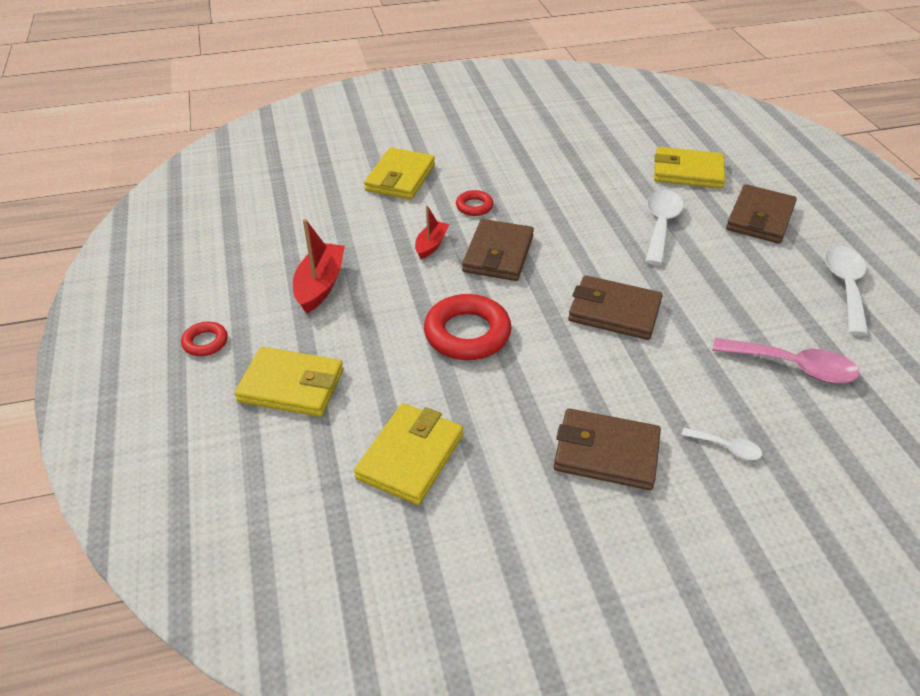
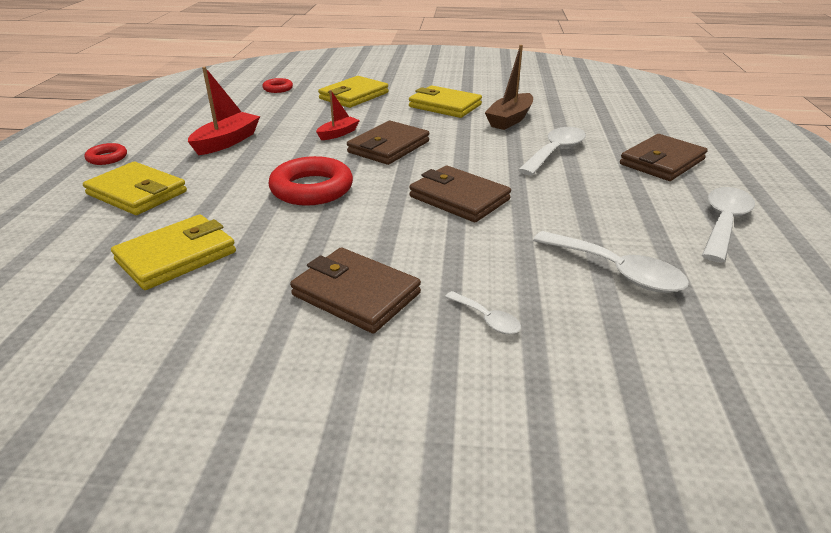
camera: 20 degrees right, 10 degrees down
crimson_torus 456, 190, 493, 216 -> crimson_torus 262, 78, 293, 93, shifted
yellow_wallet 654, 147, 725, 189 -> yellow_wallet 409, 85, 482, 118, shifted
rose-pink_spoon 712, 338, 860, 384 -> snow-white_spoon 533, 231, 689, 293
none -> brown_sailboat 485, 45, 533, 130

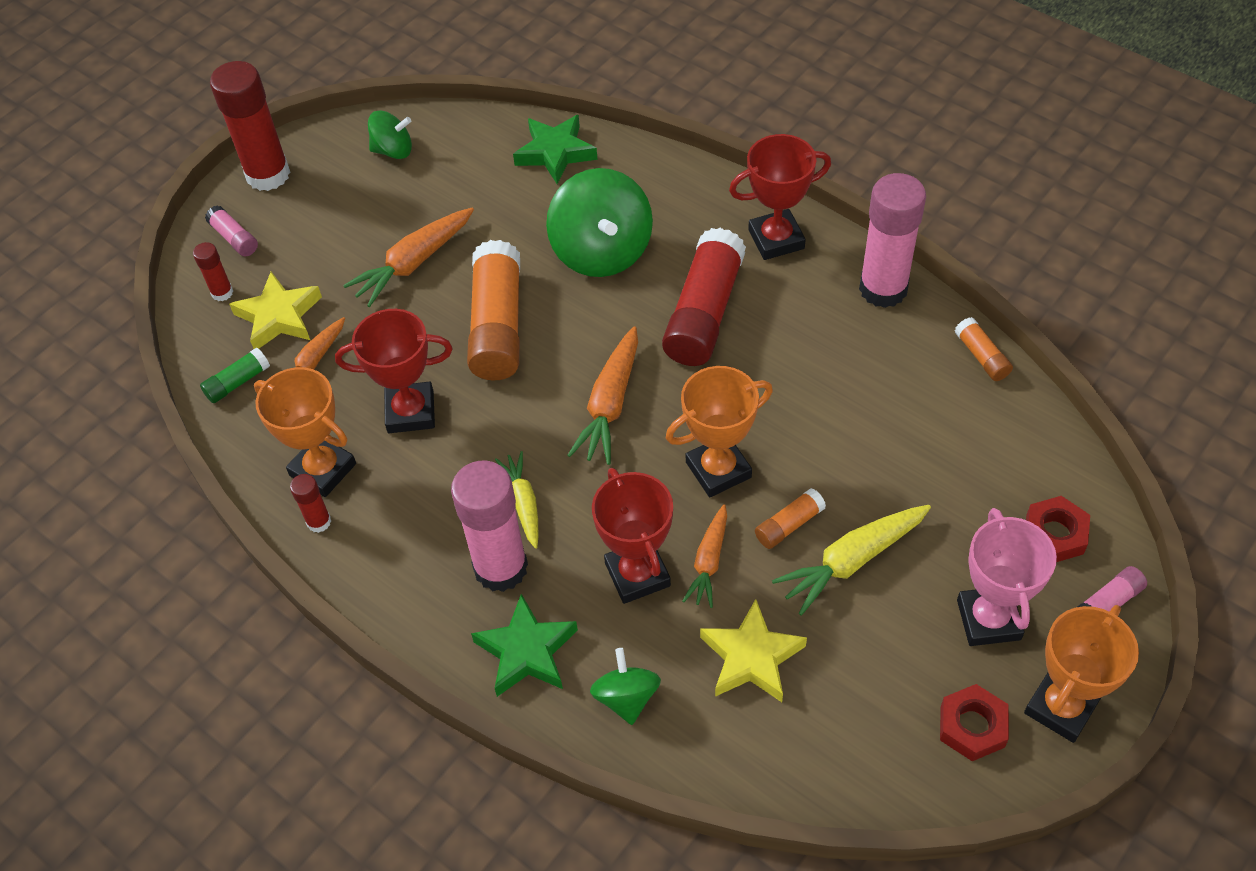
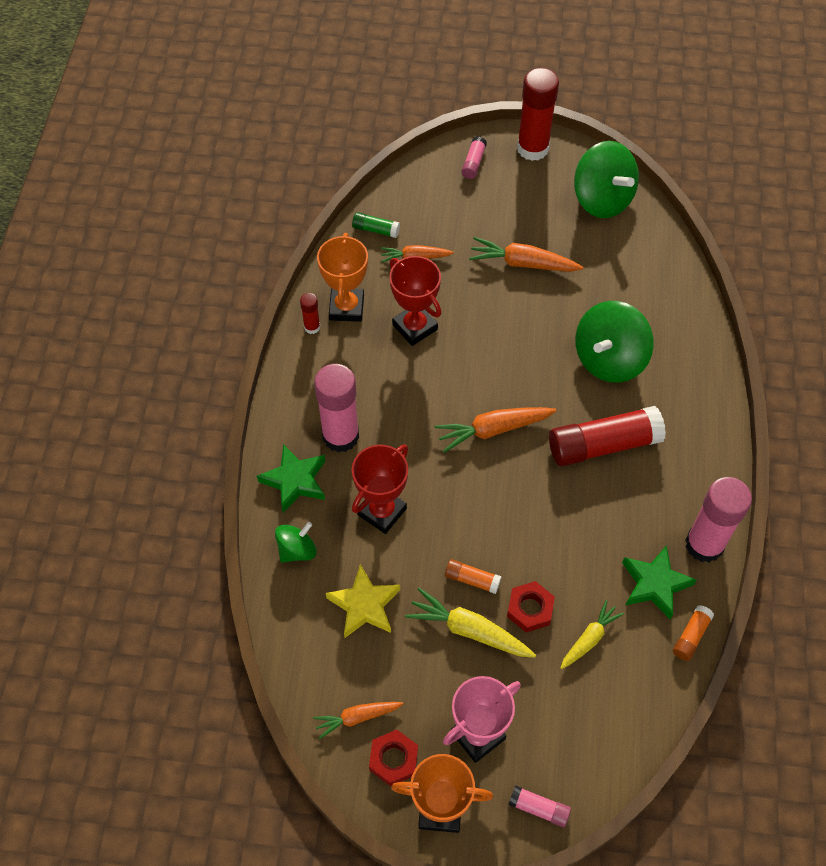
camera: 55 degrees right, 5 degrees up
crimson_glue_stick 193, 242, 233, 301 -> none
yellow_star_shape 229, 272, 322, 349 -> none
emerald_whirligig 368, 111, 412, 159 -> emerald_whirligig 574, 141, 639, 218, x1.84
orange-coloured_glue_stick 467, 240, 520, 380 -> none
yellow_carrot 495, 451, 539, 549 -> yellow_carrot 560, 600, 624, 669, shifted
emerald_star_shape 513, 115, 598, 184 -> emerald_star_shape 622, 545, 697, 620, shifted
orange-coloured_trophy 666, 366, 773, 497 -> none
orange-coloured_carrot 683, 504, 727, 608 -> orange-coloured_carrot 313, 702, 403, 739, shifted
crimson_trophy 729, 134, 831, 260 -> none
crimson_hexagon_nut 1026, 496, 1090, 562 -> crimson_hexagon_nut 507, 581, 555, 632, shifted

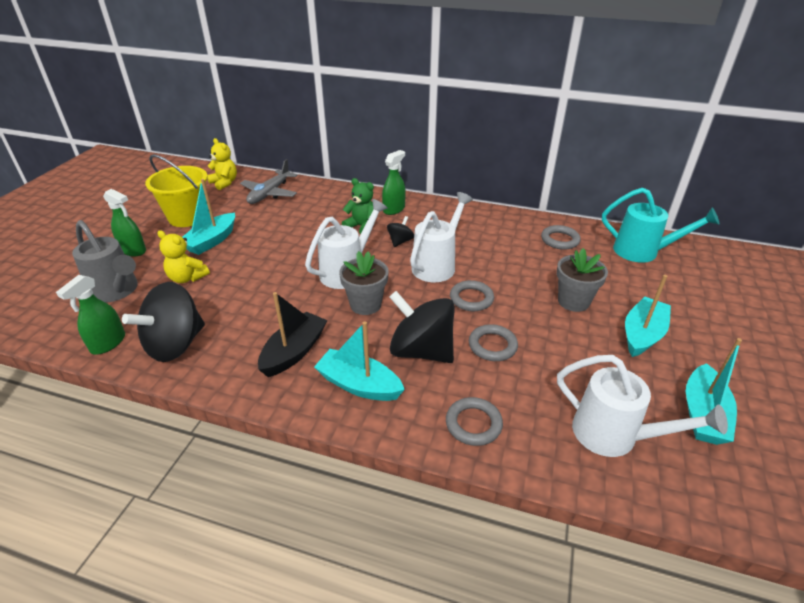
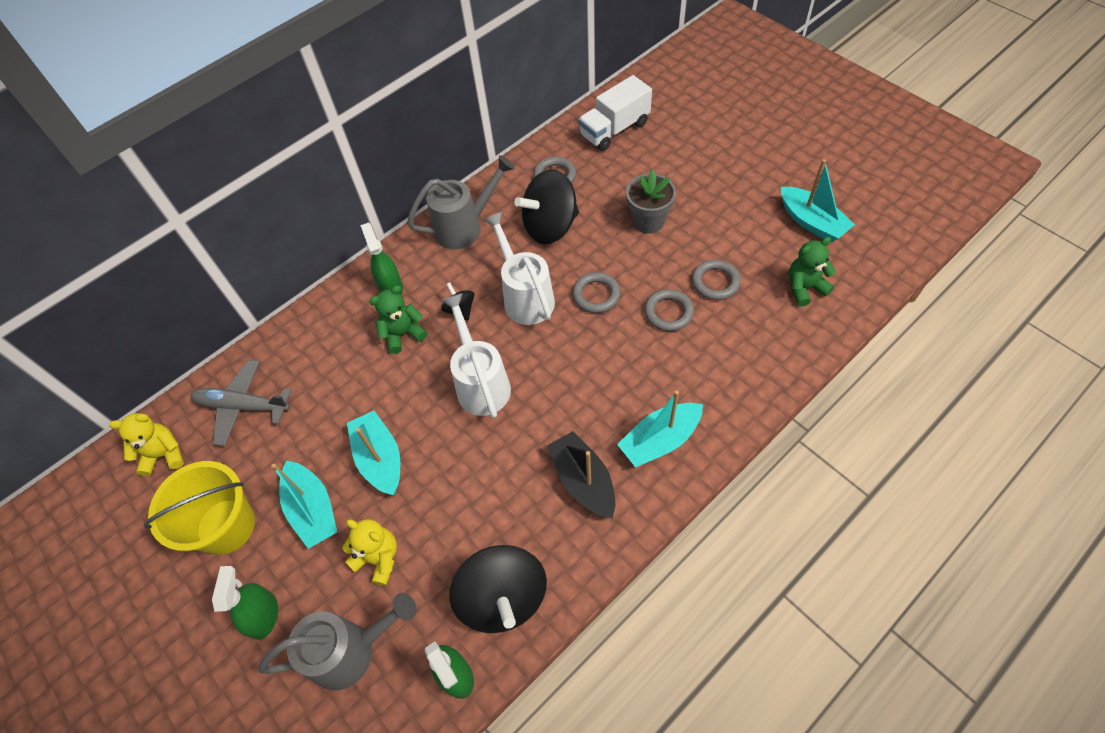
camera: 55 degrees left, 20 degrees up
emerald_spray_bottle 103, 189, 146, 257 -> emerald_spray_bottle 212, 566, 278, 640, 60 degrees counterclockwise
yellow_stuffed_bear 157, 230, 210, 283 -> yellow_stuffed_bear 342, 519, 397, 586, 120 degrees counterclockwise
gray_toy_plane 240, 159, 298, 204 -> gray_toy_plane 190, 360, 292, 446, 135 degrees clockwise
gray_potted_plant 339, 251, 389, 315 -> none
jet-black_whirligig 389, 291, 455, 363 -> jet-black_whirligig 515, 169, 579, 244, shifted
gray_torus 446, 397, 503, 446 -> gray_torus 692, 260, 741, 300, shifted
snow-white_watering_can 557, 355, 728, 457 -> emerald_stuffed_bear 788, 237, 836, 307
teal_watering_can 602, 188, 720, 263 -> snow-white_toy_truck 578, 75, 652, 151
teal_sailboat 625, 275, 671, 357 -> teal_sailboat 347, 411, 400, 495, shifted
none -> gray_watering_can 407, 155, 515, 249

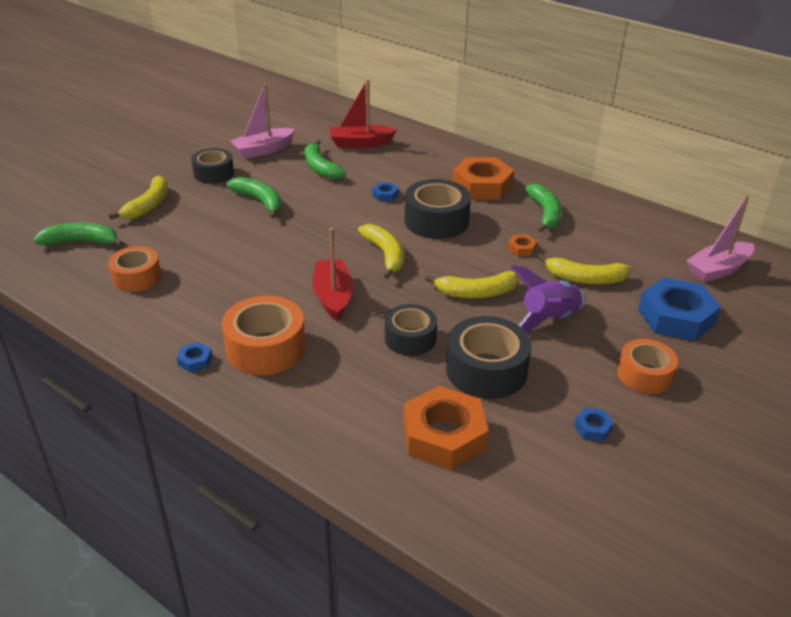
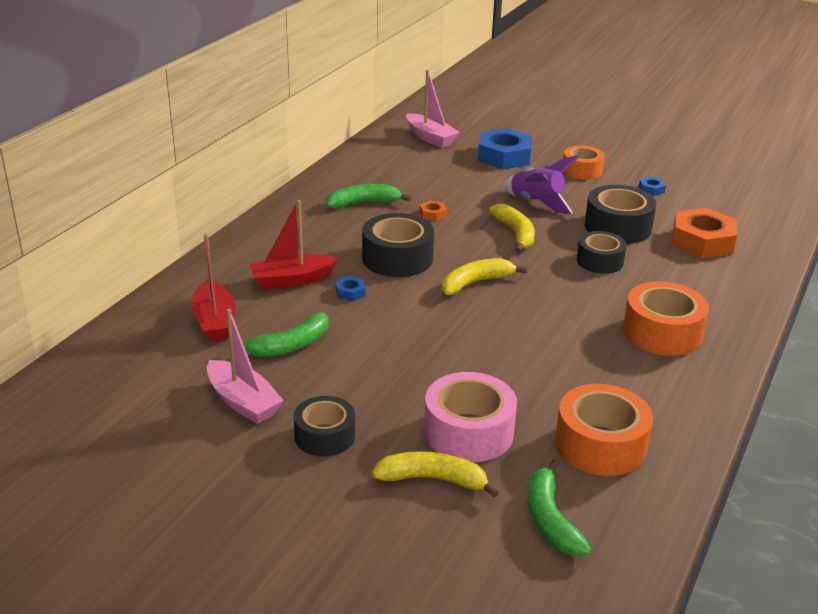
camera: 100 degrees left, 5 degrees down
orange-coloured_tape 108, 246, 161, 292 -> orange-coloured_tape 555, 384, 653, 476, x1.50
cobalt_hexagon_nut 177, 342, 213, 373 -> none
emerald_toy_banana 226, 177, 282, 218 -> none
crimson_sailboat 313, 228, 353, 321 -> crimson_sailboat 249, 200, 338, 290, shifted
orange-coloured_hexagon_nut 452, 157, 514, 200 -> none
yellow_toy_banana 537, 254, 632, 284 -> none
none -> rose-pink_tape 424, 372, 517, 462

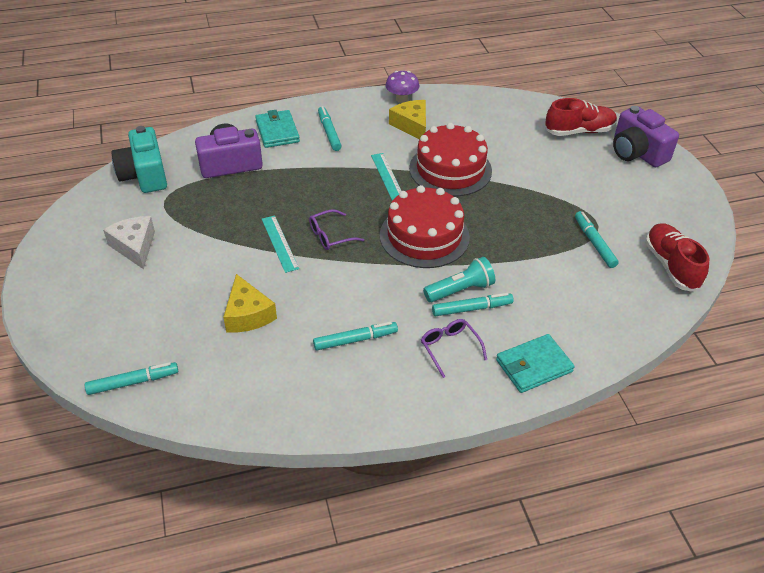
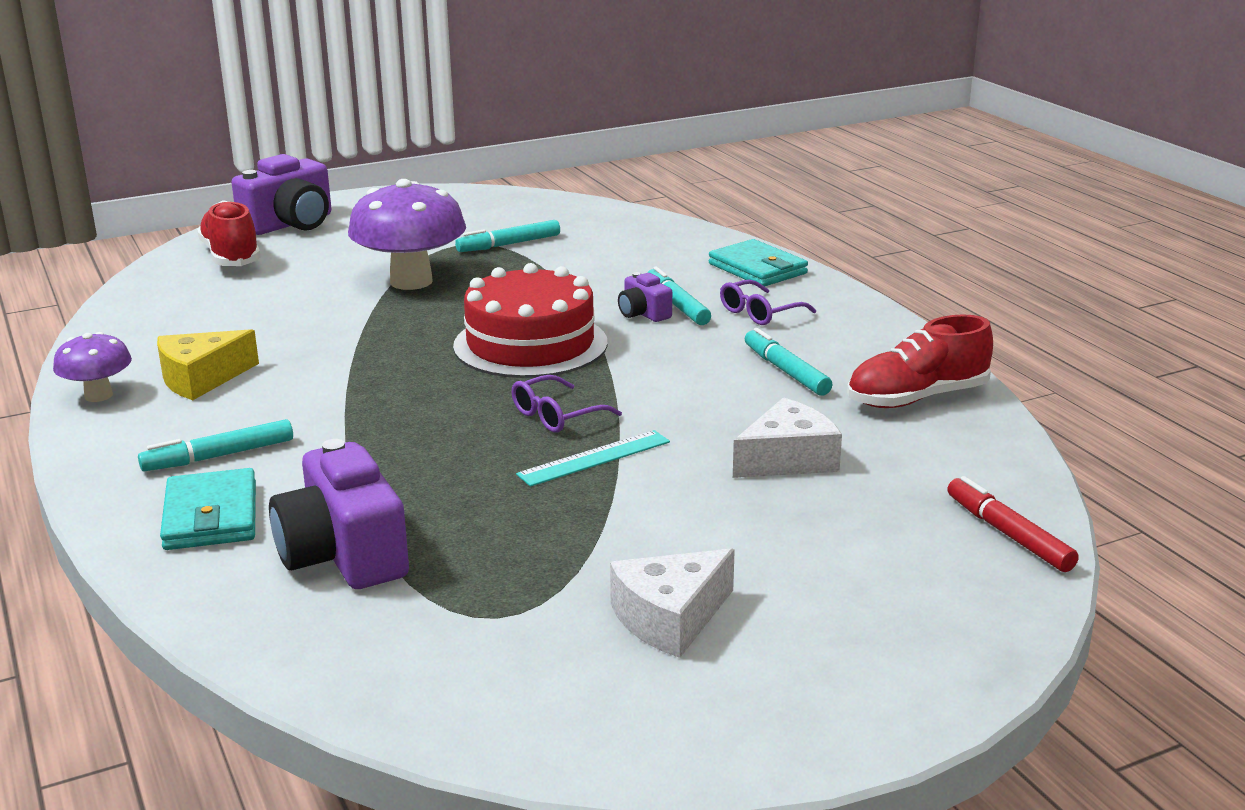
camera: 100 degrees left, 20 degrees down
teal_marker_pen 85, 362, 178, 395 -> crimson_marker_pen 947, 476, 1079, 572
teal_photo_camera 111, 126, 167, 193 -> none
yellow_cheese_wedge 223, 274, 277, 332 -> snow-white_cheese_wedge 733, 397, 842, 478
teal_wallet 255, 110, 300, 148 -> teal_wallet 160, 468, 256, 550, 75 degrees counterclockwise
royal_purple_spectacles 309, 209, 364, 250 -> royal_purple_spectacles 512, 375, 622, 433, 90 degrees clockwise
teal_ruler 371, 153, 401, 201 -> none
crimson_cake 409, 123, 492, 197 -> none
teal_torch 423, 257, 495, 302 -> royal_purple_photo_camera 618, 272, 672, 322
crimson_sneaker 645, 223, 709, 292 -> crimson_sneaker 847, 314, 993, 408, shifted
none -> royal_purple_mushroom 348, 179, 466, 290

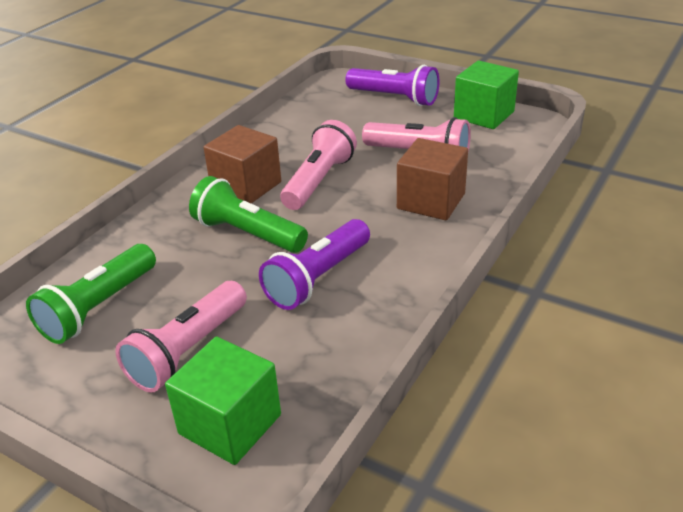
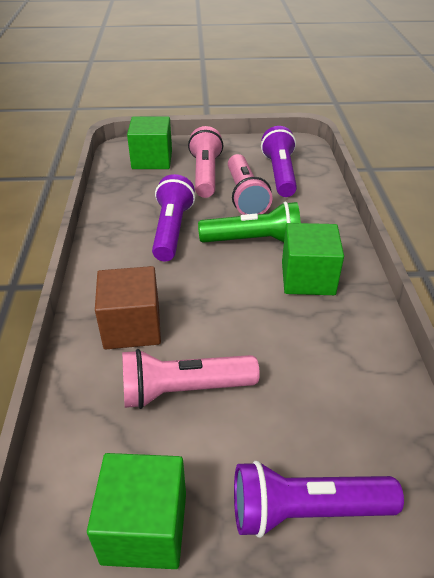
camera: 145 degrees right, 5 degrees up
emerald_torch 26, 244, 156, 344 -> royal_purple_torch 261, 126, 297, 197
brown_cube 203, 125, 281, 203 -> emerald_cube 282, 223, 344, 295
rose-pink_torch 280, 120, 357, 210 -> rose-pink_torch 228, 154, 272, 215, shifted

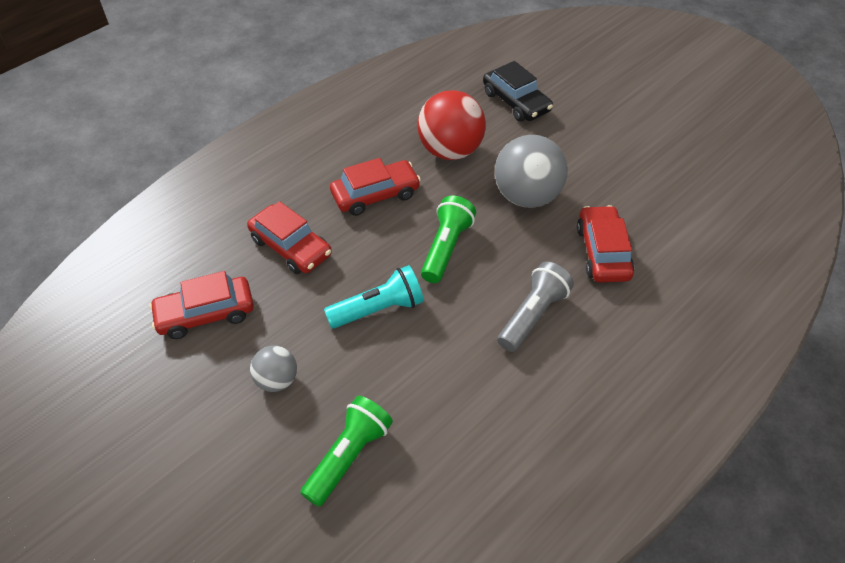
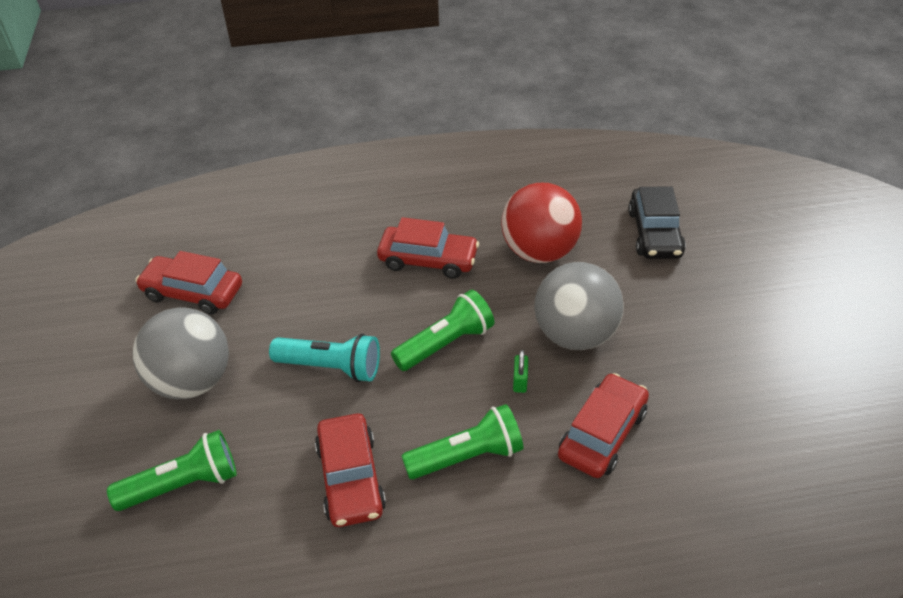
camera: 35 degrees right, 5 degrees down
crimson_car 247, 201, 332, 274 -> crimson_car 315, 414, 386, 527, shifted
gray_sphere 250, 345, 297, 392 -> gray_sphere 133, 307, 229, 399, x1.85
gray_torch 497, 262, 574, 352 -> emerald_torch 401, 404, 524, 480
none -> emerald_small_lock 513, 350, 528, 393

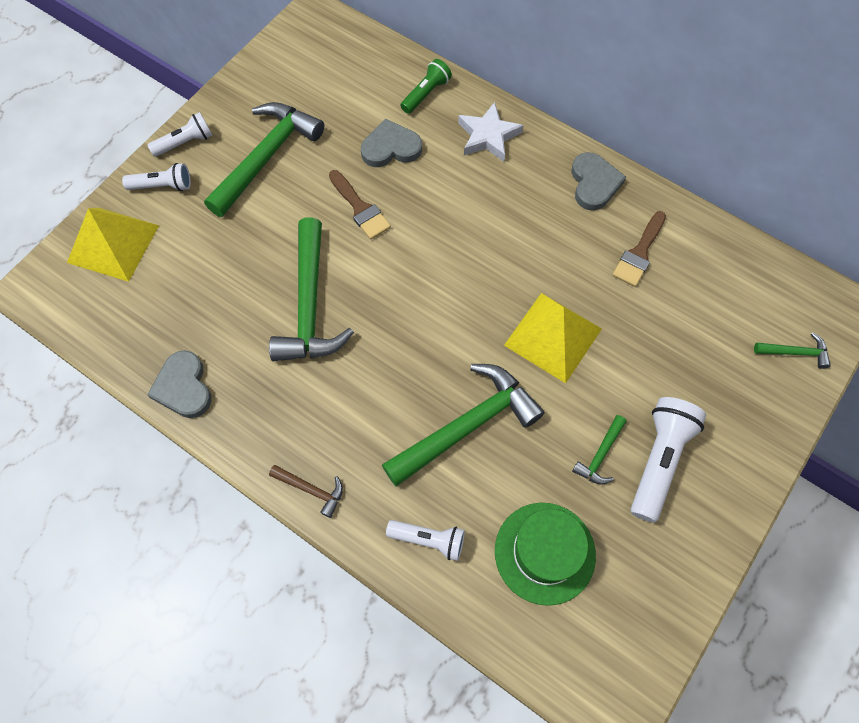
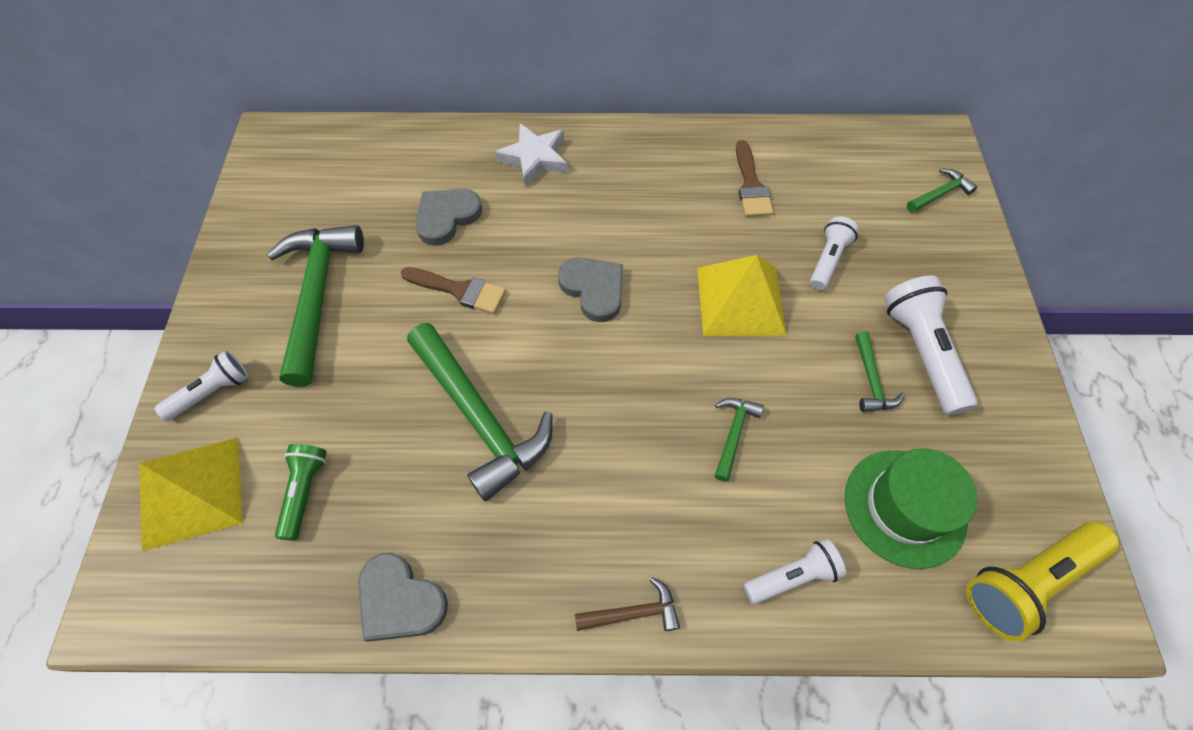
camera: 35 degrees left, 5 degrees down
snow-white_torch 148, 112, 212, 157 -> snow-white_torch 810, 217, 859, 290, shifted
emerald_hammer 382, 364, 545, 487 -> emerald_hammer 715, 398, 764, 482, x0.45
emerald_torch 400, 59, 452, 114 -> emerald_torch 275, 444, 327, 541, shifted
gray_heart_shape 571, 152, 626, 211 -> gray_heart_shape 558, 258, 623, 322, shifted
none -> yellow_torch 966, 522, 1119, 642

